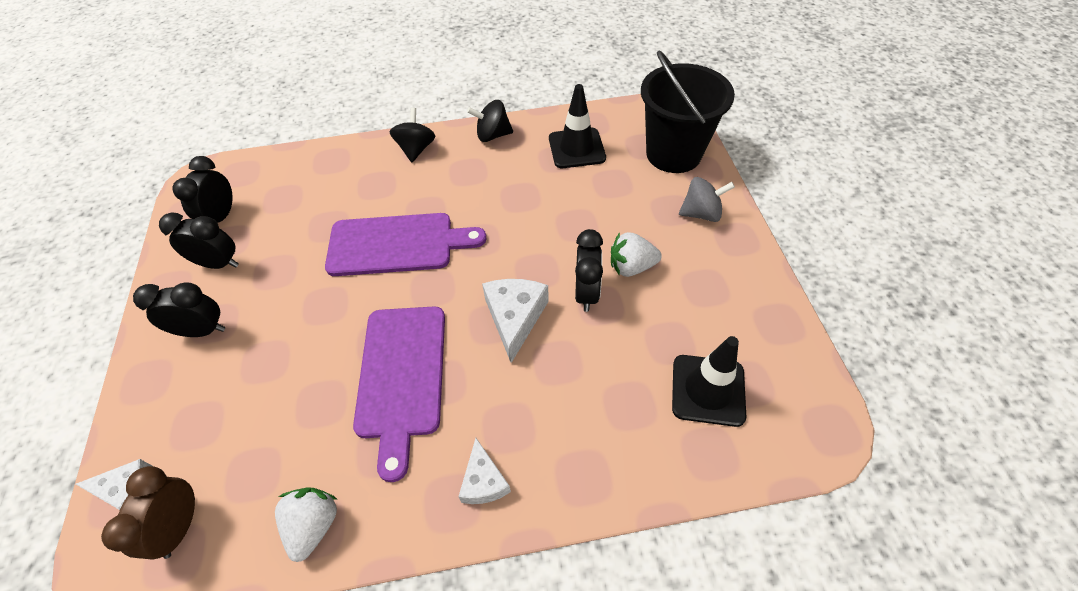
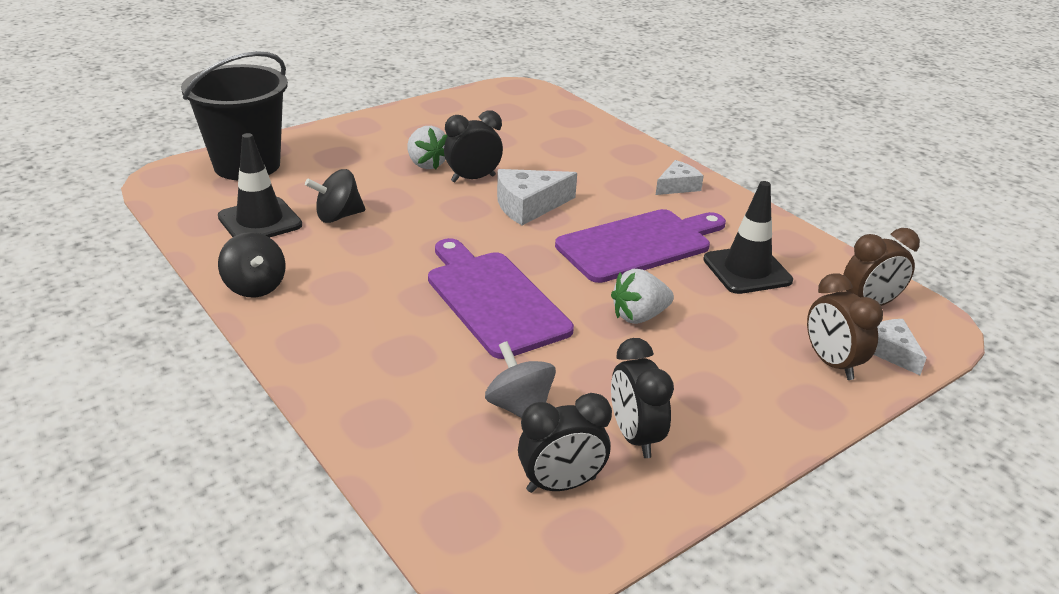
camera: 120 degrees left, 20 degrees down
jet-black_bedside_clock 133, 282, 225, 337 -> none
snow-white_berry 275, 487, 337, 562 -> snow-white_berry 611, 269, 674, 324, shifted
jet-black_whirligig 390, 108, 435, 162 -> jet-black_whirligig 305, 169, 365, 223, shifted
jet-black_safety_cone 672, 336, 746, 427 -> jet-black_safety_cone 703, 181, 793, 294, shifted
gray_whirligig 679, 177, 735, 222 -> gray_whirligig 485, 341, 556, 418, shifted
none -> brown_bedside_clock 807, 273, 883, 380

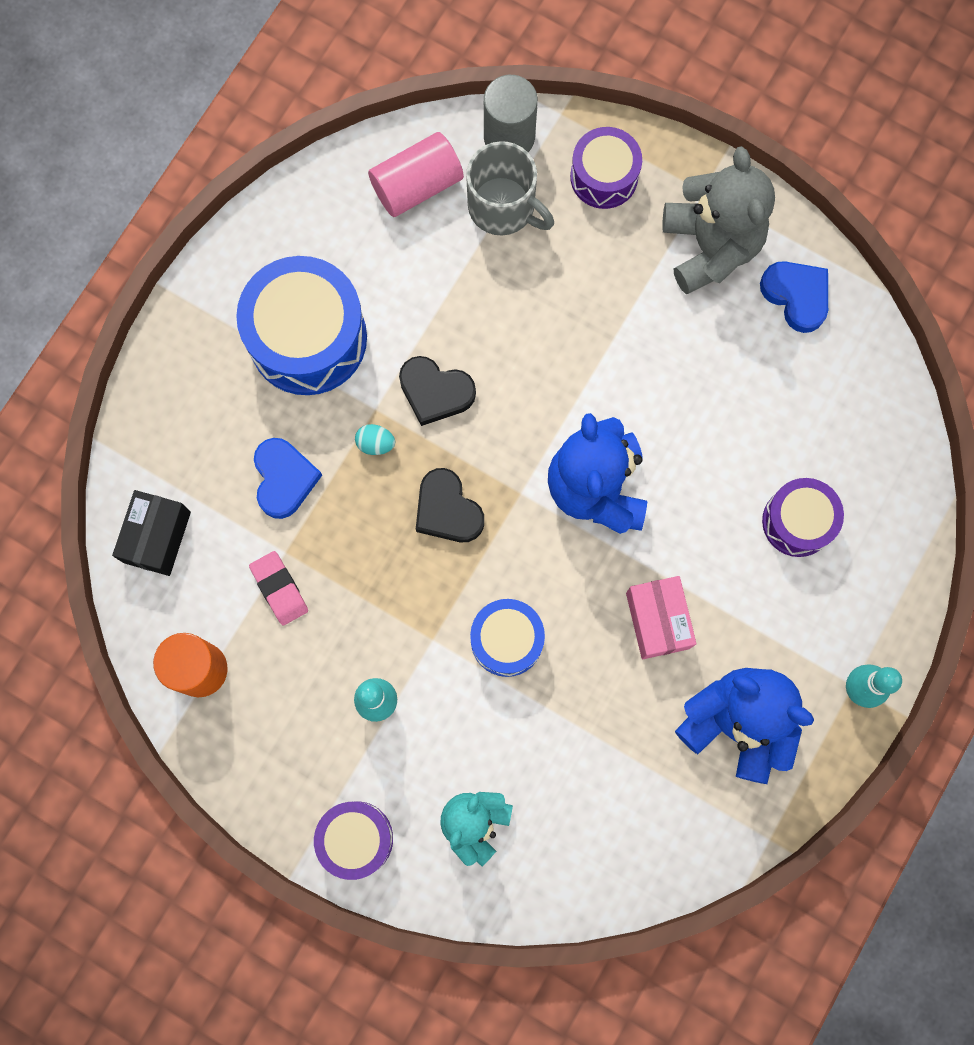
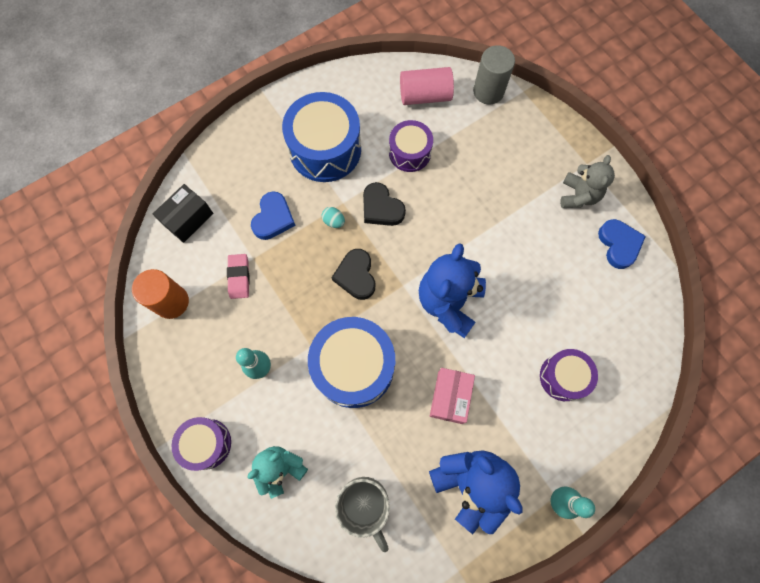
camera: 25 degrees right, 5 degrees down
gray_tea_mug 466, 141, 554, 236 -> gray_tea_mug 335, 477, 390, 552, shifted
cobalt_snare_drum 470, 599, 545, 677 -> cobalt_snare_drum 308, 317, 395, 408, x1.71
royal_purple_snare_drum 570, 127, 642, 209 -> royal_purple_snare_drum 389, 120, 433, 172, shifted
gray_stuffed_bear 662, 146, 775, 294 -> gray_stuffed_bear 560, 155, 615, 208, x0.64

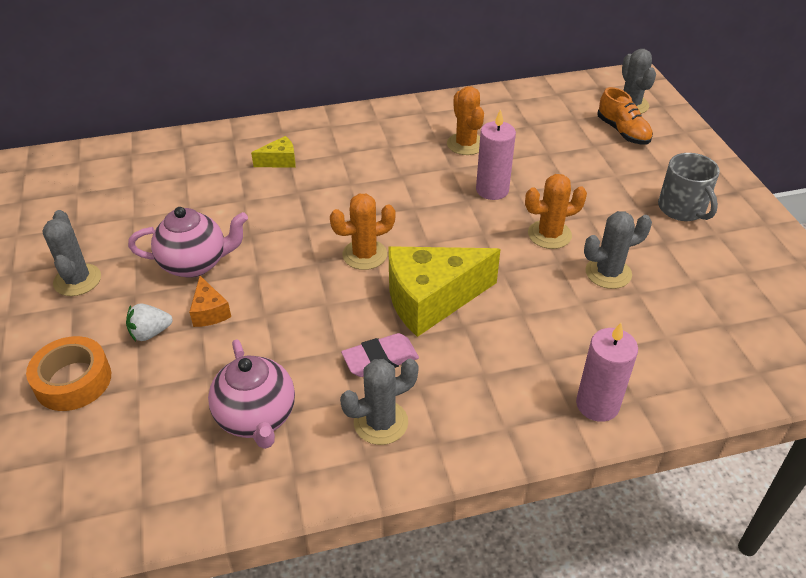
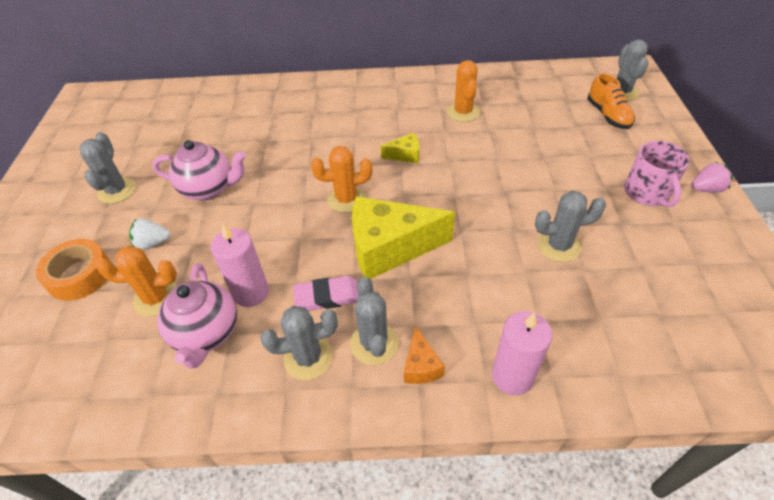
camera: 15 degrees right, 5 degrees up
orange-coloured_cheese_wedge 189, 276, 231, 327 -> orange-coloured_cheese_wedge 404, 325, 445, 384, shifted
yellow_cheese_wedge 251, 136, 296, 168 -> yellow_cheese_wedge 381, 133, 419, 163, shifted
rose-pink_pillar_candle 476, 109, 516, 200 -> rose-pink_pillar_candle 210, 223, 269, 307, shifted
orange-coloured_saguaro_cactus 525, 174, 587, 249 -> orange-coloured_saguaro_cactus 96, 246, 177, 317, shifted
gray_tea_mug 658, 153, 720, 221 -> rose-pink_tea_mug 624, 141, 690, 207
none -> gray_saguaro_cactus 350, 277, 399, 365
none -> rose-pink_berry 691, 162, 733, 193

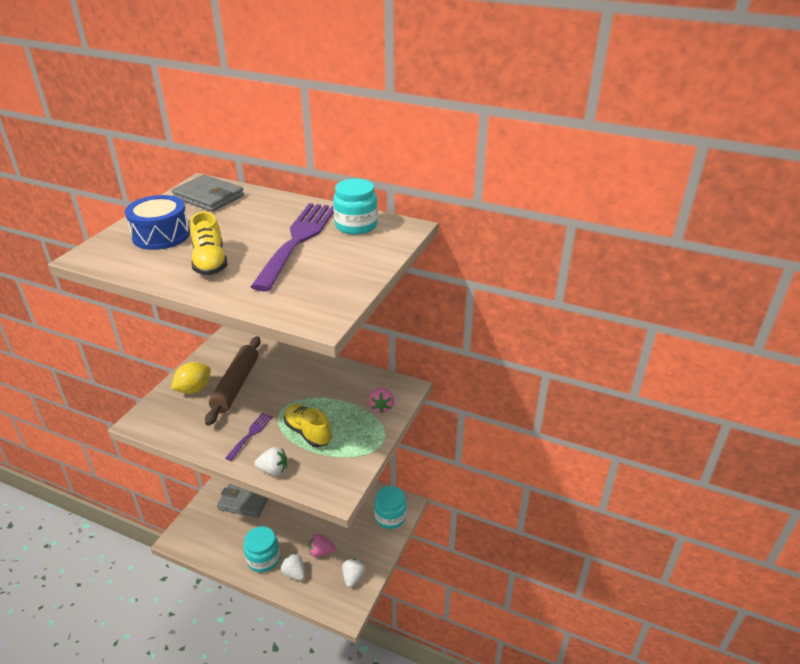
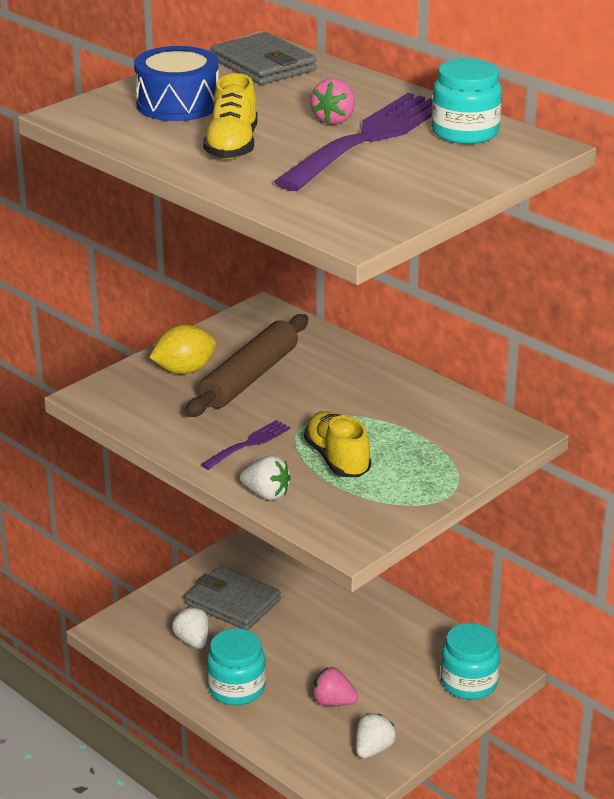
camera: 20 degrees right, 5 degrees down
snow-white_berry 281, 553, 305, 581 -> snow-white_berry 172, 607, 209, 649, shifted
rose-pink_berry 369, 388, 394, 413 -> rose-pink_berry 310, 78, 355, 125, shifted

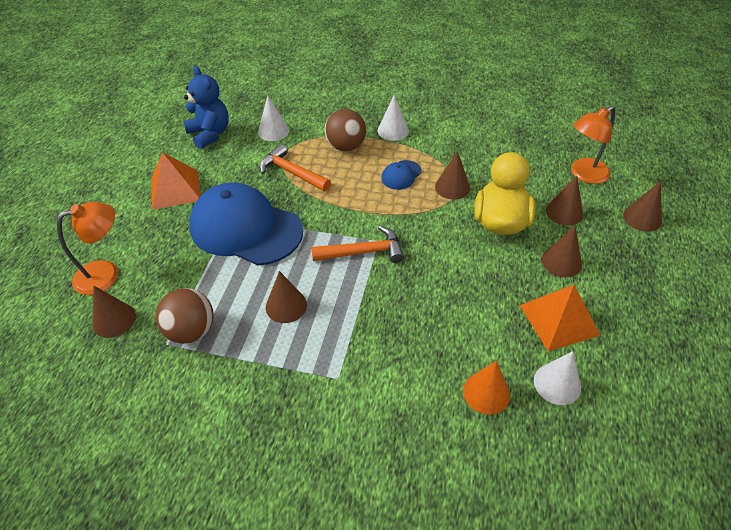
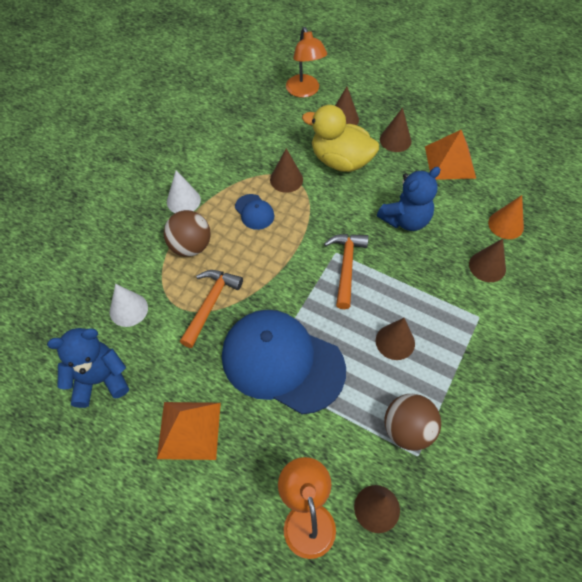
camera: 75 degrees left, 10 degrees up
cobalt_peaked_cap 189, 182, 303, 266 -> cobalt_peaked_cap 222, 310, 346, 414, 75 degrees clockwise
orange-coloured_hammer 260, 144, 331, 191 -> orange-coloured_hammer 180, 270, 243, 348, 150 degrees clockwise
snow-white_solid_cone 534, 351, 581, 405 -> none
brown_solid_cone 623, 181, 662, 232 -> brown_solid_cone 469, 239, 506, 282, shifted
none -> cobalt_stuffed_bear 377, 167, 441, 231

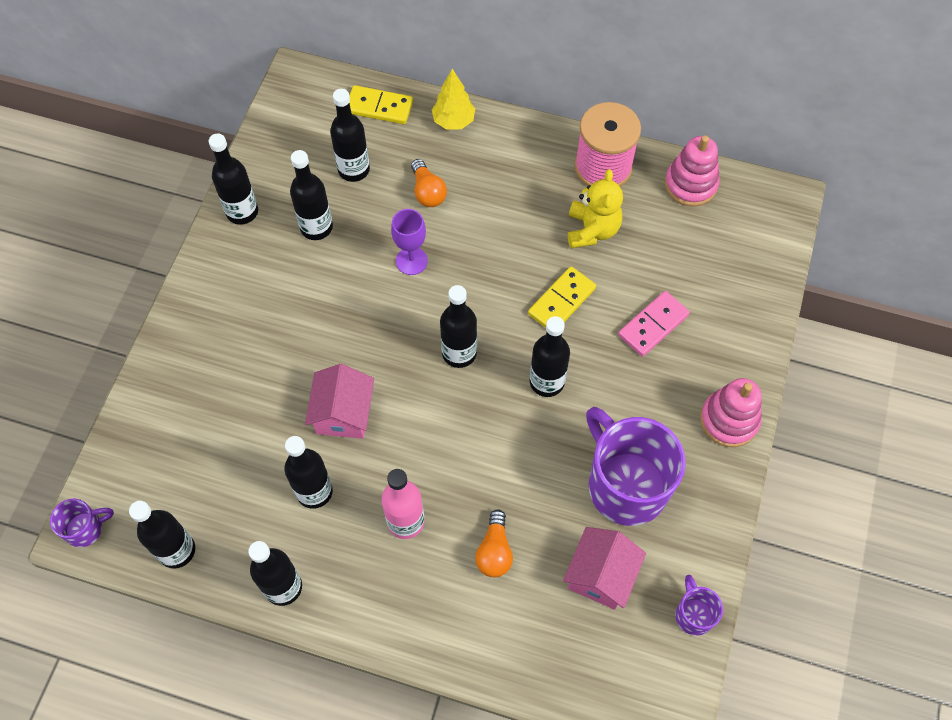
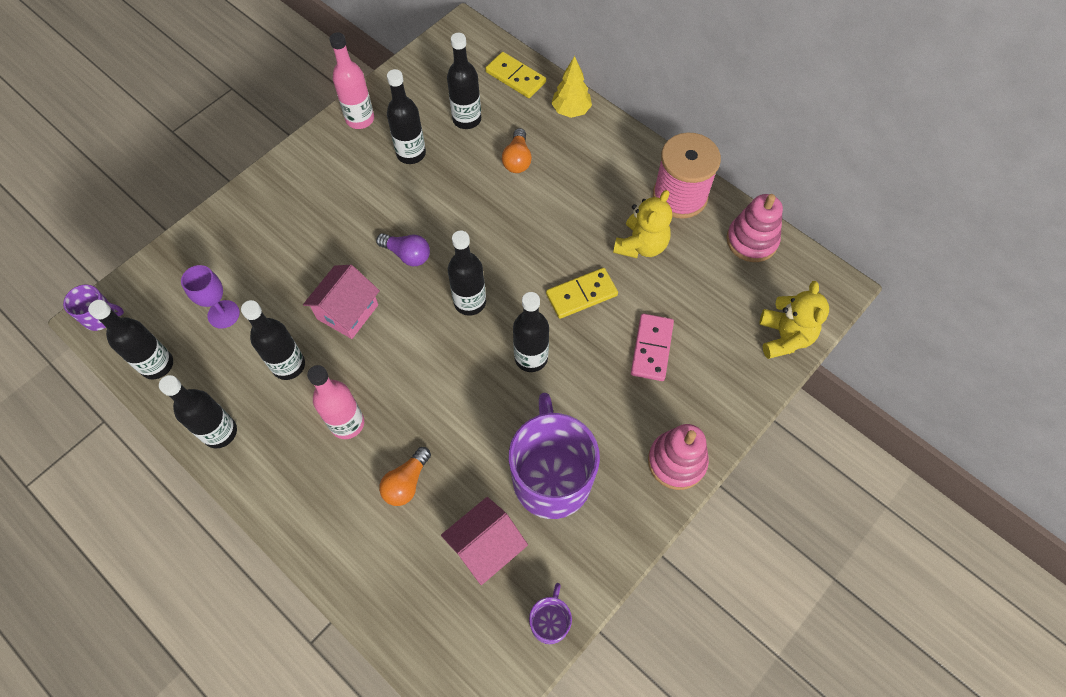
camera: 25 degrees right, 0 degrees up
jet-black_drink_bottle 209, 134, 258, 225 -> rose-pink_drink_bottle 329, 32, 374, 129
royal_purple_goblet 391, 209, 428, 275 -> royal_purple_goblet 181, 265, 240, 329, shifted
rose-pink_domino_piece 618, 291, 690, 357 -> rose-pink_domino_piece 631, 314, 674, 381, 60 degrees counterclockwise
none -> royal_purple_lightbulb 376, 233, 430, 266
none -> yellow_stuffed_bear 759, 281, 829, 359

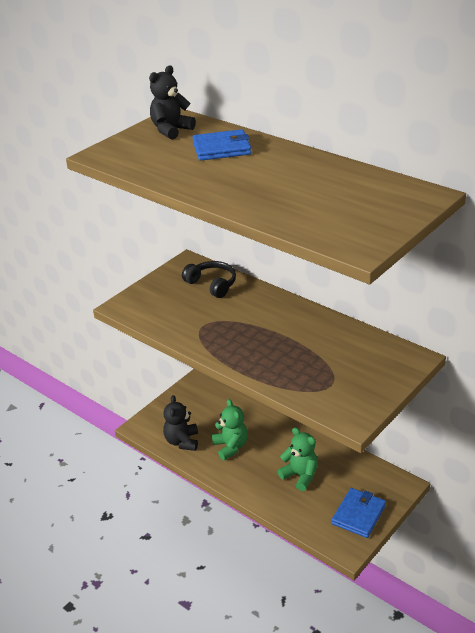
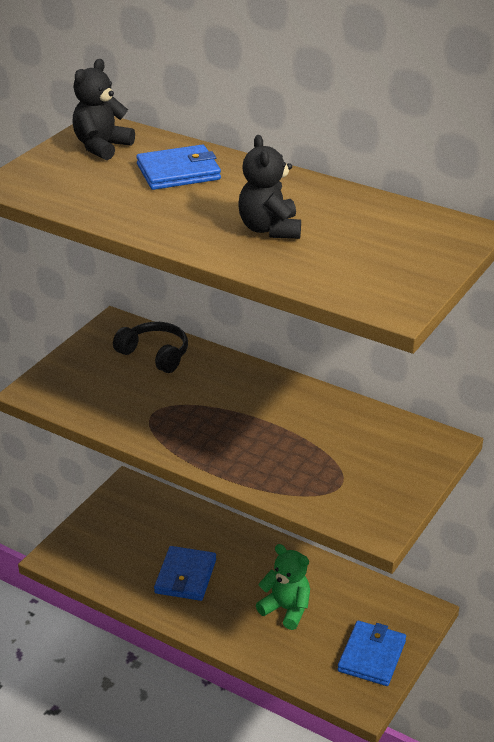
camera: 10 degrees left, 0 degrees up
jet-black_stuffed_bear 163, 395, 198, 451 -> jet-black_stuffed_bear 238, 135, 301, 239, shifted
emerald_stuffed_bear 212, 399, 248, 460 -> cobalt_wallet 154, 546, 216, 601

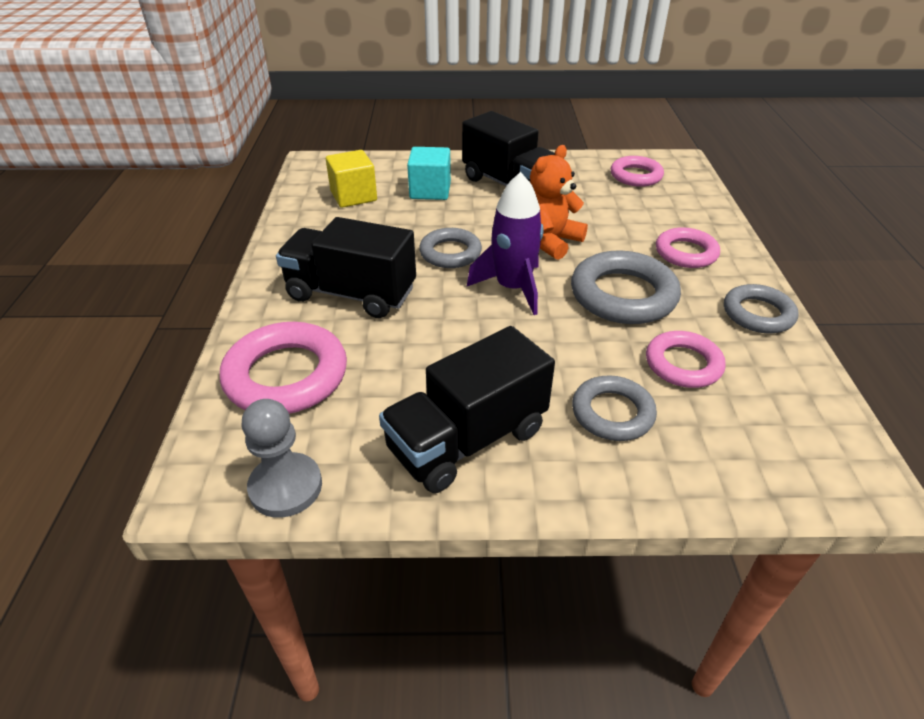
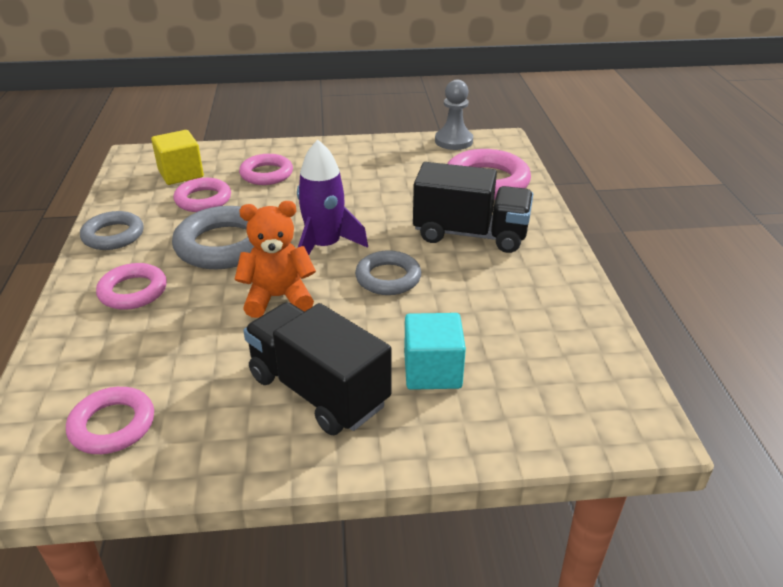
camera: 175 degrees right, 5 degrees down
yellow_cube 326, 150, 377, 208 -> yellow_cube 151, 130, 204, 185, shifted
jet-black_toy_truck 379, 326, 555, 493 -> none
orange-coloured_stuffed_bear 530, 145, 588, 260 -> orange-coloured_stuffed_bear 235, 201, 316, 318, 135 degrees counterclockwise
gray_torus 572, 375, 657, 441 -> rose-pink_torus 239, 154, 293, 185

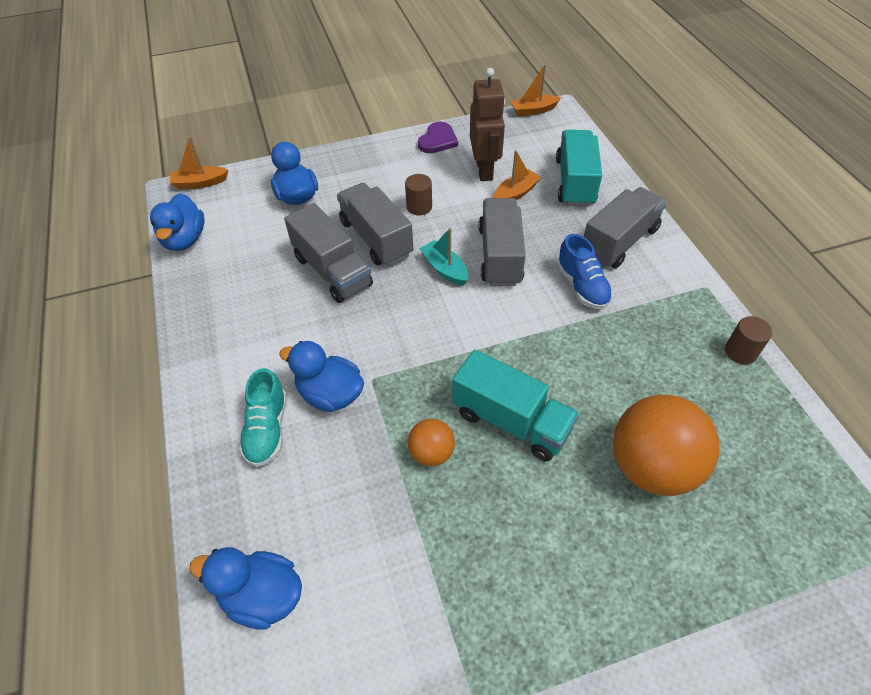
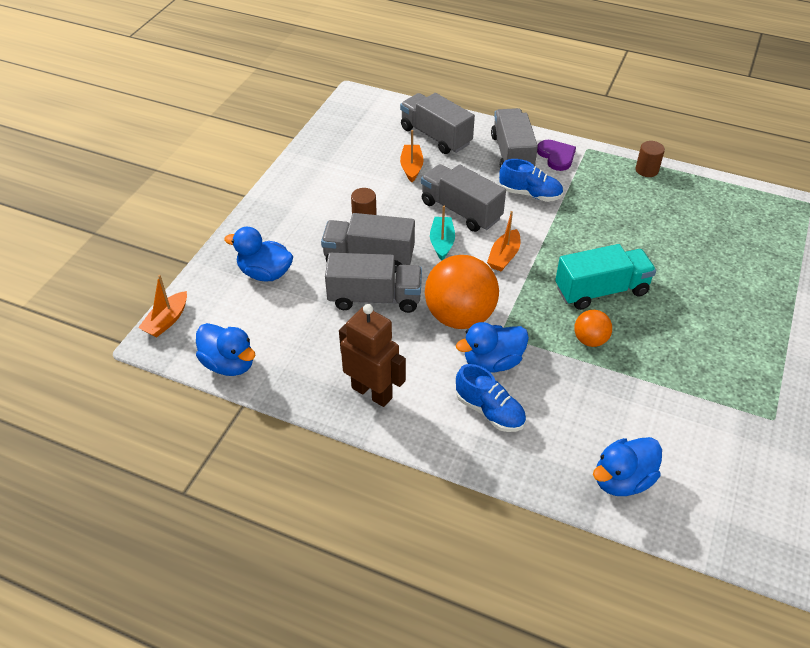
camera: 50 degrees left, 5 degrees down
teal_sneaker 239, 368, 287, 467 -> cobalt_sneaker 456, 364, 526, 432
royal_purple_heart_shape 418, 122, 458, 153 -> royal_purple_heart_shape 537, 140, 576, 171, shifted
teal_sailboat 419, 228, 469, 286 -> teal_sailboat 430, 206, 455, 260, 90 degrees clockwise
brown_robot_figure 470, 68, 505, 181 -> brown_robot_figure 339, 304, 406, 407, shifted
orange-coloured_sailboat 510, 64, 561, 116 -> orange-coloured_sailboat 487, 211, 520, 271, shifted
teal_toy_truck 556, 130, 602, 207 -> gray_toy_truck 400, 93, 475, 154
orange-coloured_sphere 613, 395, 719, 496 -> orange-coloured_sphere 425, 255, 499, 329, shifted

